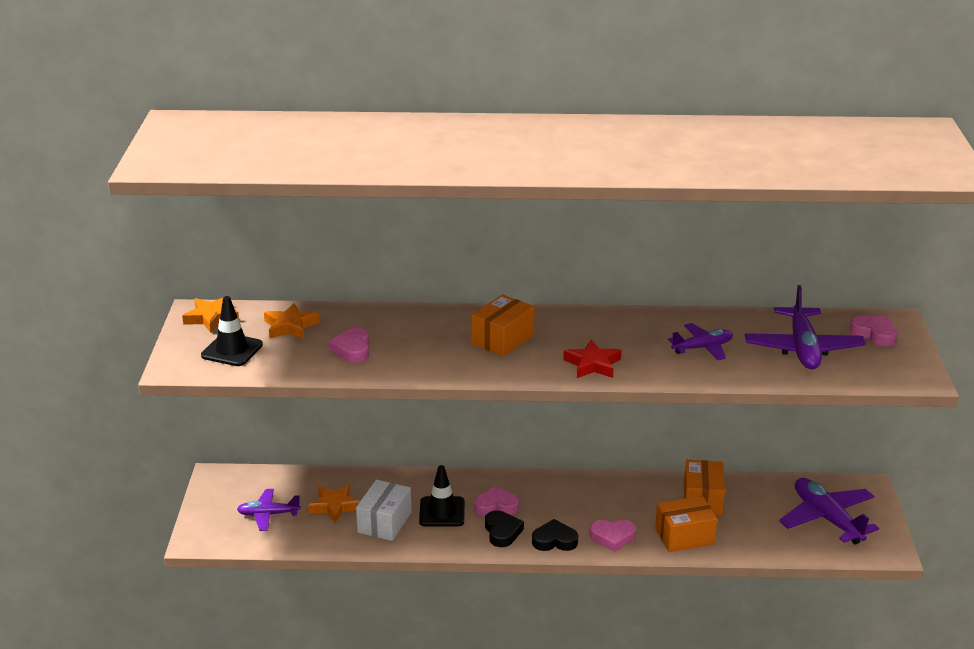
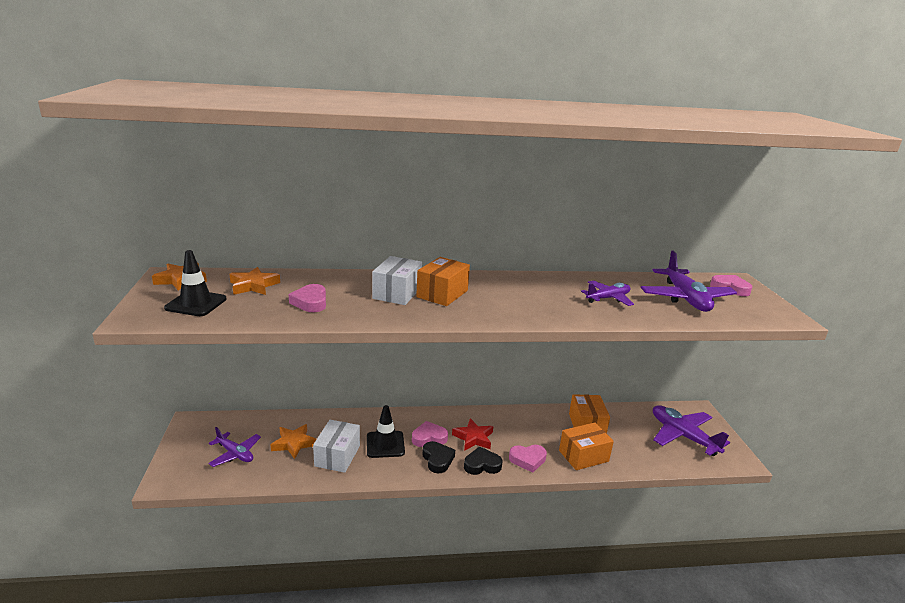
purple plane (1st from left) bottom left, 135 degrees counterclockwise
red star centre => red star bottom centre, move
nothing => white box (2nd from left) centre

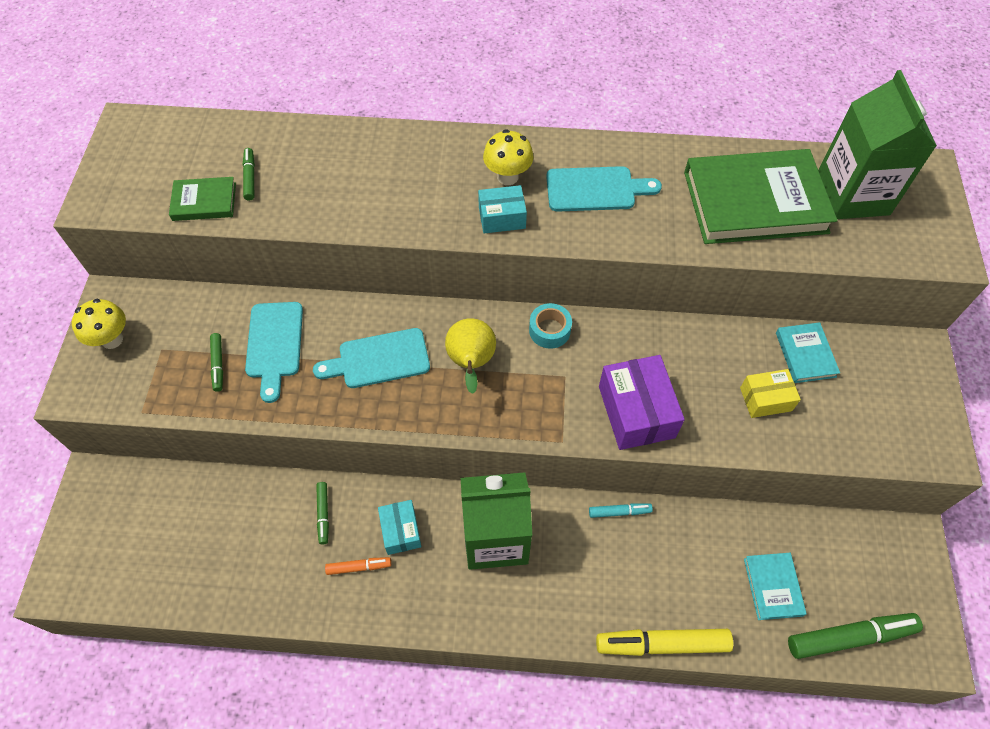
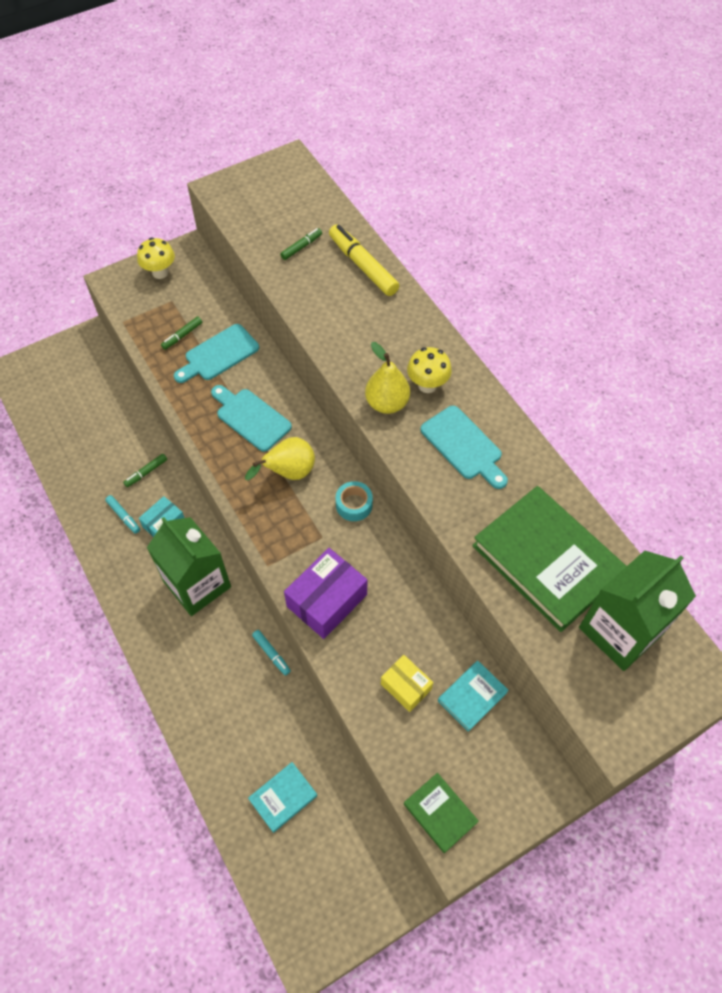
green book (1st from left) top left => green book (1st from left) bottom centre, move
orange marker bottom centre => turquoise marker (1st from left) middle left
turquoise box (2nd from left) top centre => yellow pear (2nd from left) centre
yellow marker bottom right => yellow marker top centre, move
green marker (4th from left) bottom right => nothing

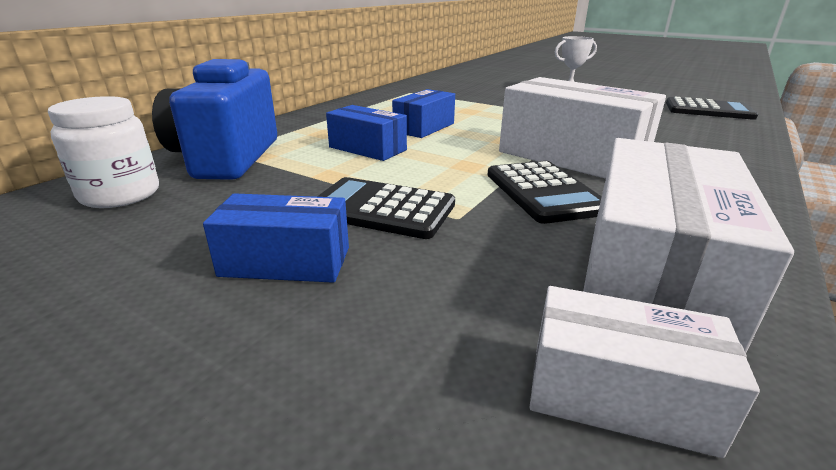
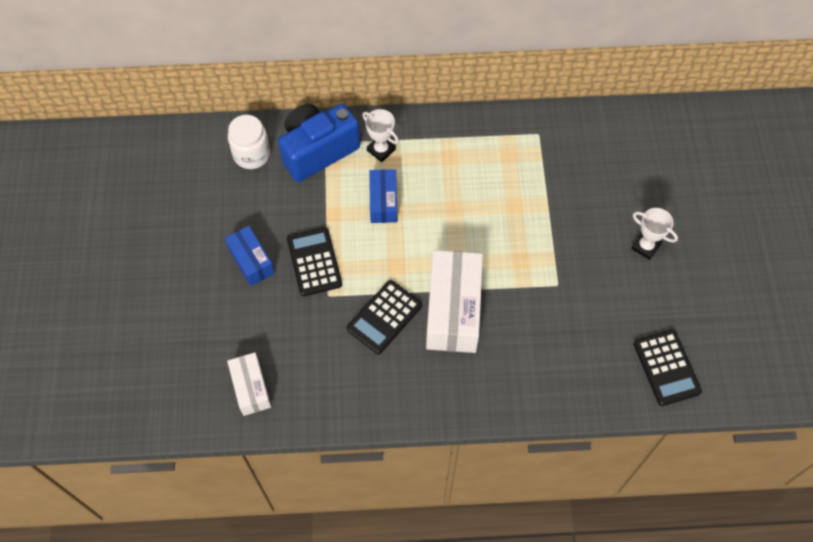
blue box (3rd from left) top centre => nothing
white box (3rd from left) middle right => nothing
nothing => white trophy (1st from left) top centre

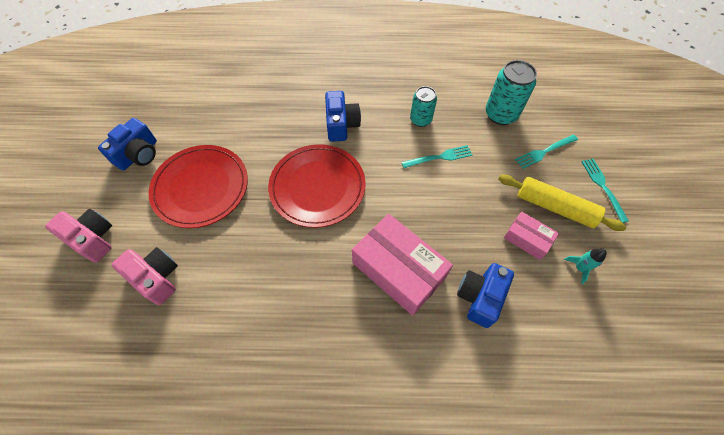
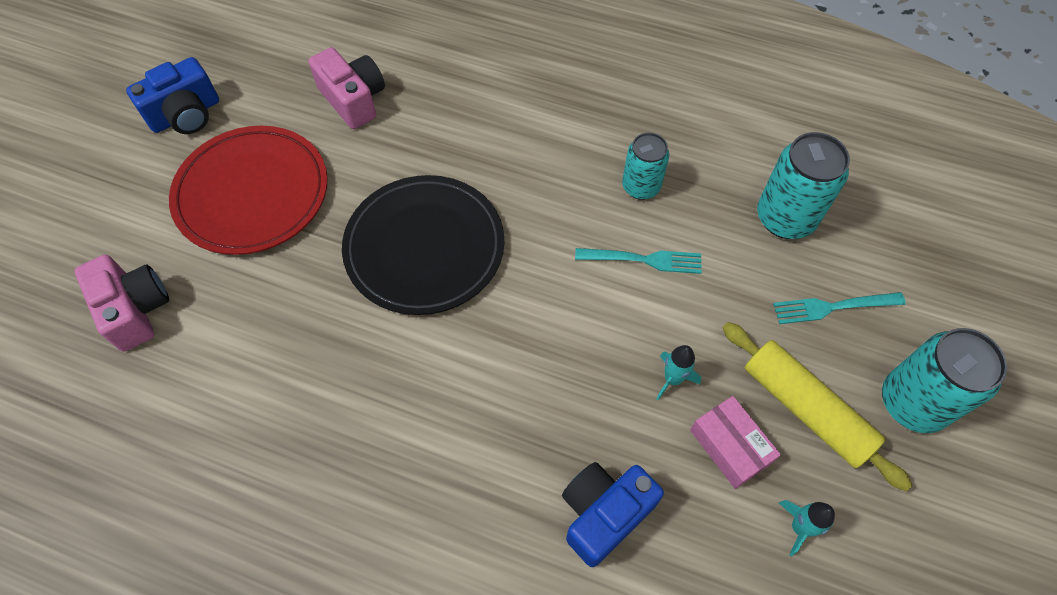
pink camera (1st from left in the first image) middle left => pink camera (2nd from left) top left, move
red plate (2nd from left) centre => black plate centre
blue camera (2nd from left) top centre => nothing
pink box (1st from left) centre => nothing
turquoise fork (3rd from left) middle right => turquoise can (3rd from left) middle right
nothing => turquoise rocket (1st from left) centre

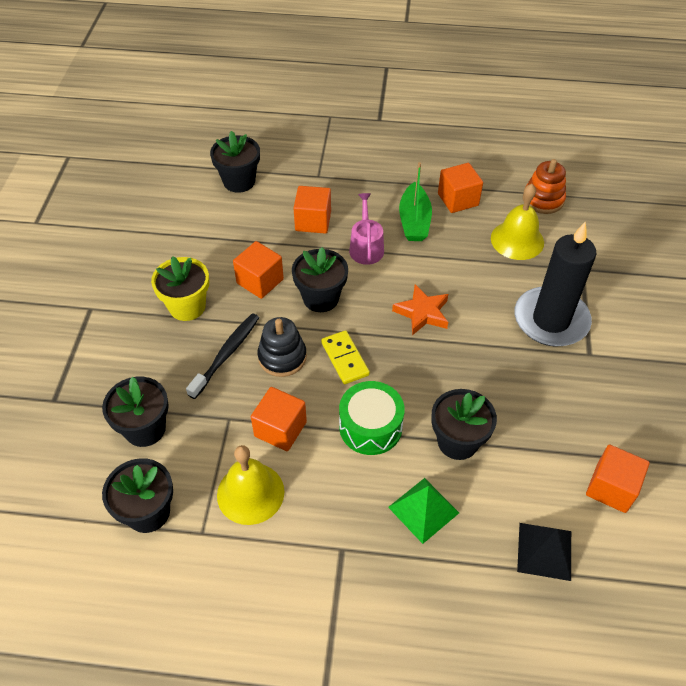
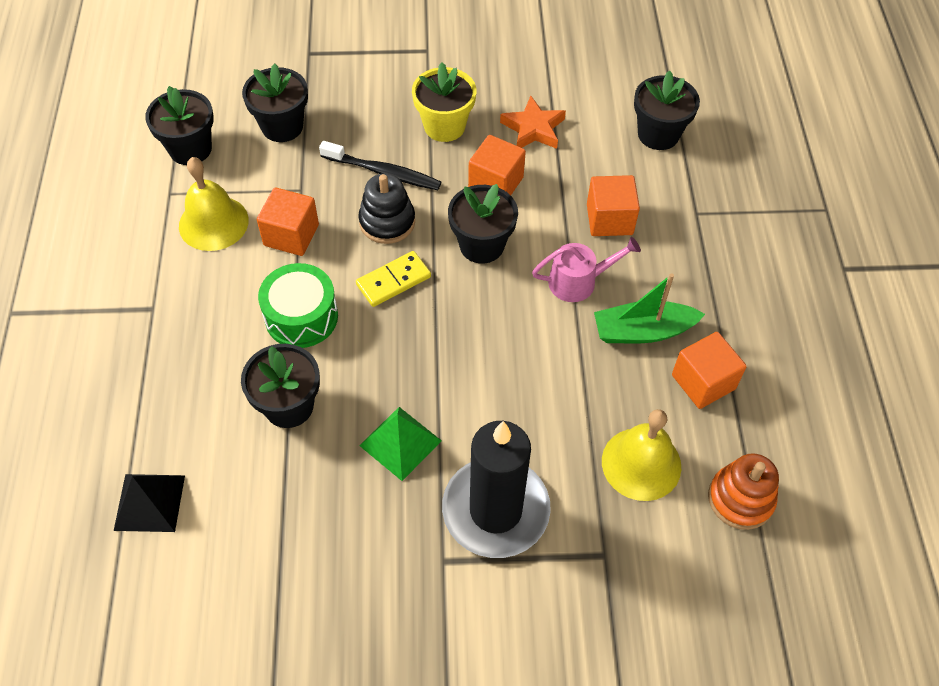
green pyramid bottom centre => green pyramid centre, move
orange star centre => orange star top centre, move
orange cube (5th from left) bottom right => nothing

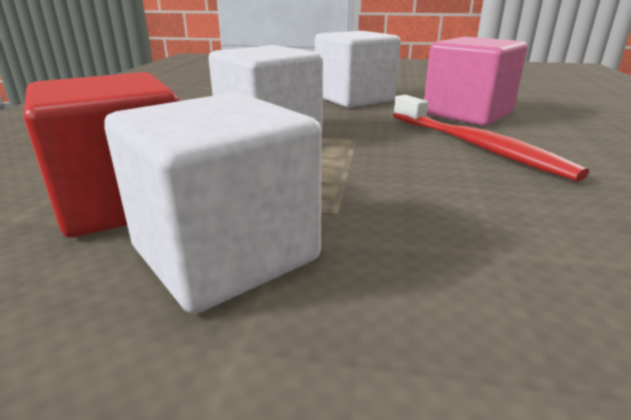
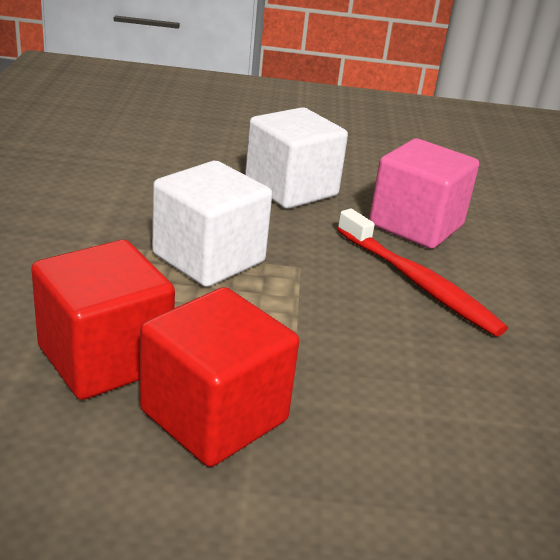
white cube (1st from left) centre => red cube (2nd from left) bottom centre

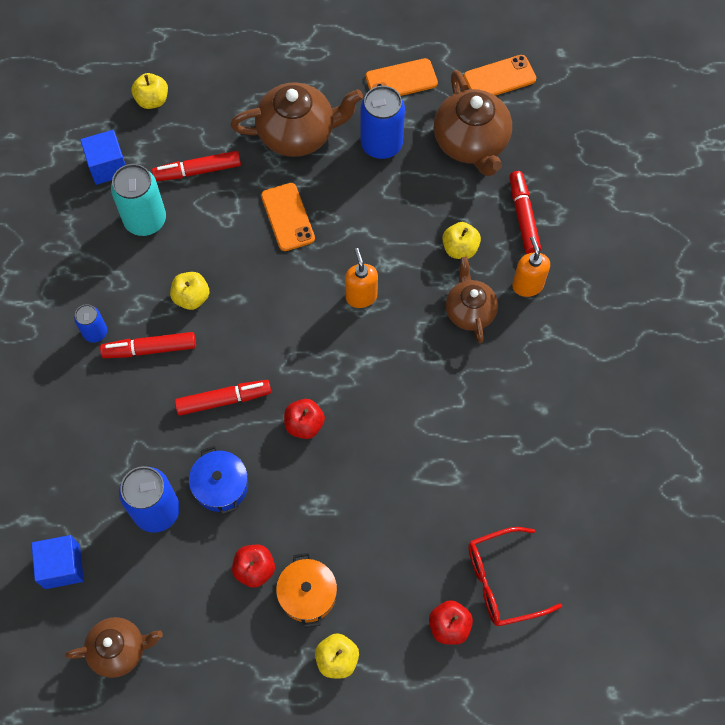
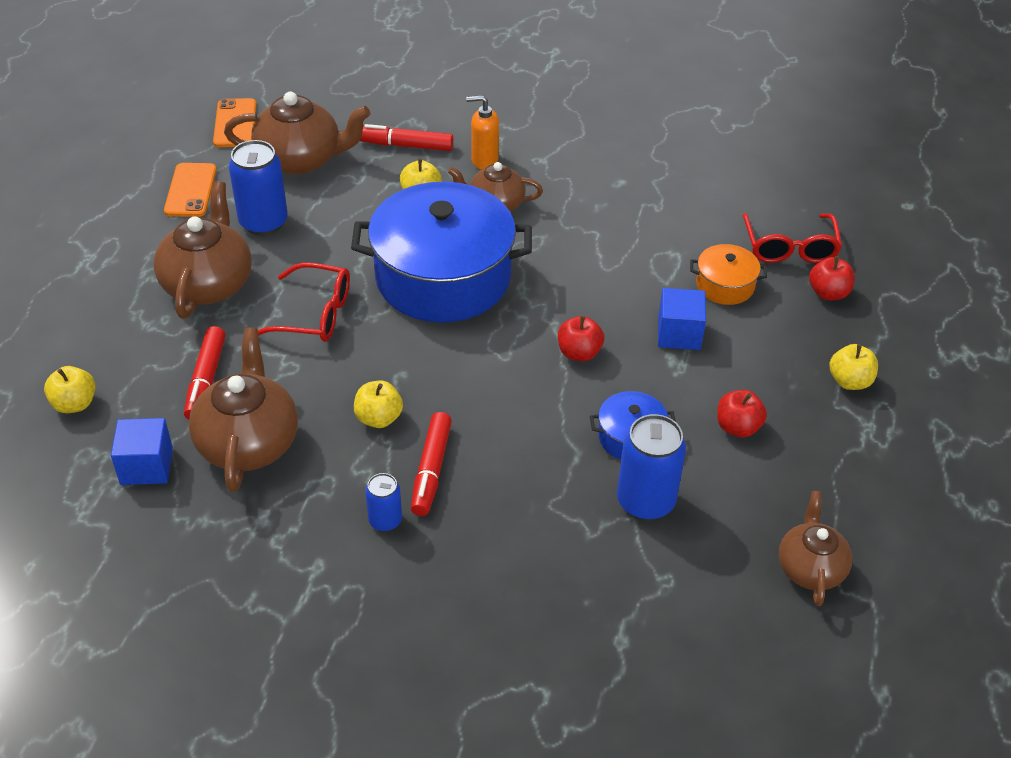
blue cube (1st from left in the first image) bottom left => blue cube (2nd from left) middle right, move
turquoise can top left => brown teapot (2nd from left) middle left
red marker (3rd from left) middle left => nothing
orange phone (1st from left) top centre => red glasses (1st from left) middle left
orange pot bottom centre => orange pot middle right, move
orange soap dispenser (1st from left) centre => blue pot (1st from left) top centre

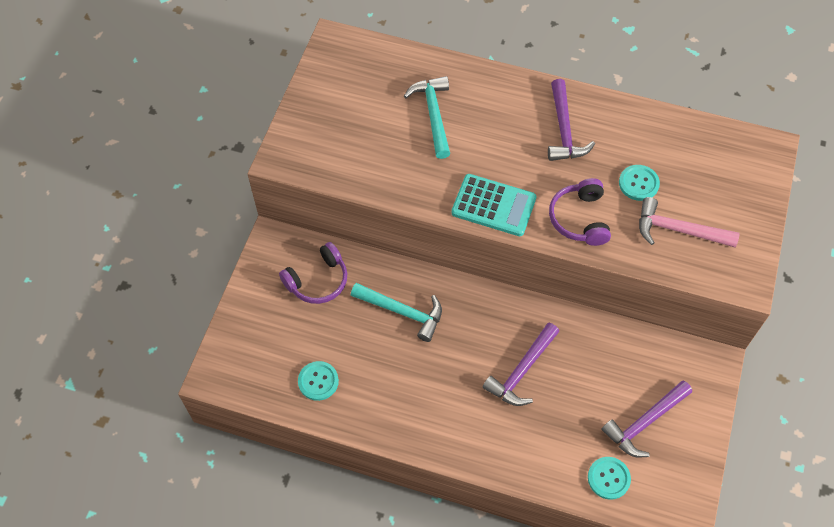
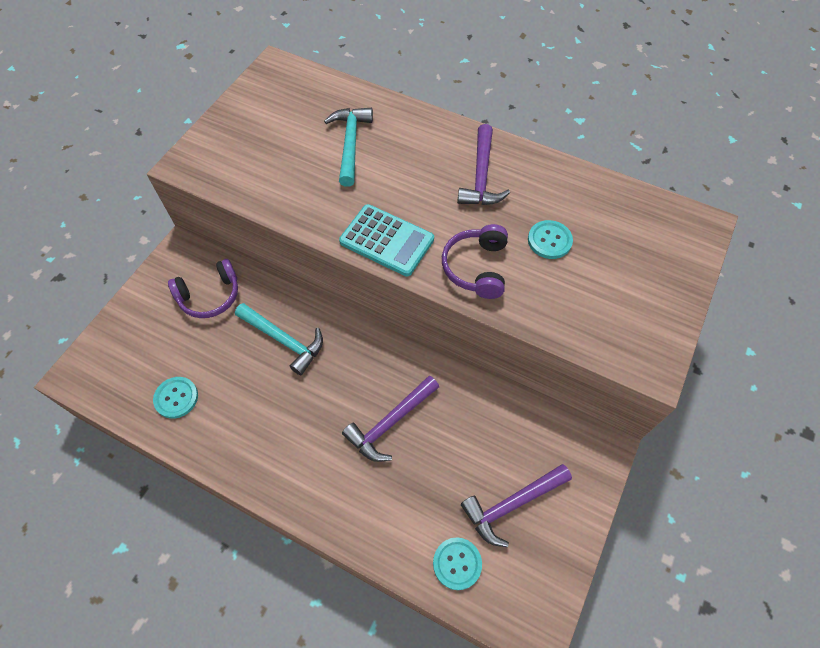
pink hammer middle right => nothing

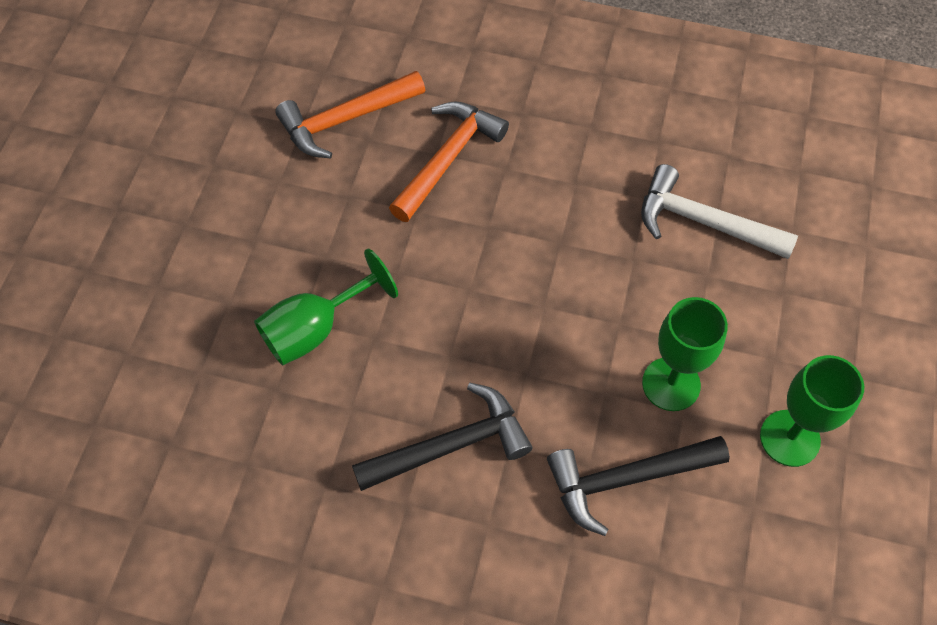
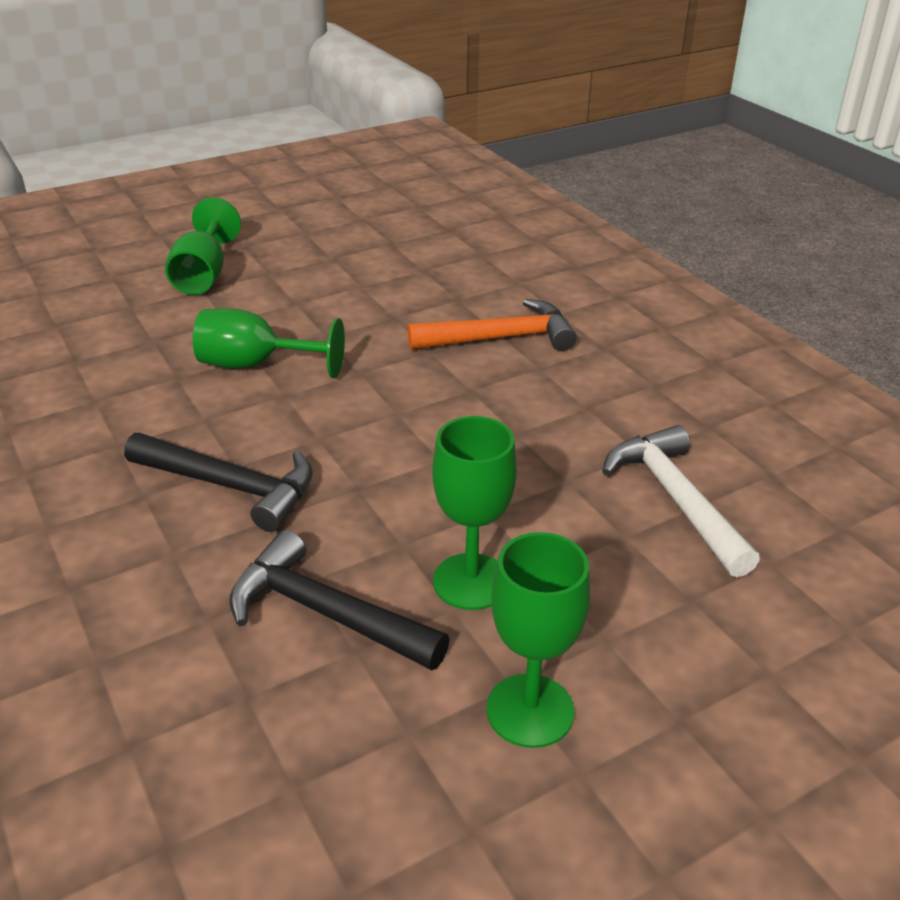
orange hammer (1st from left) top centre => nothing
nothing => green goblet (1st from left) top left

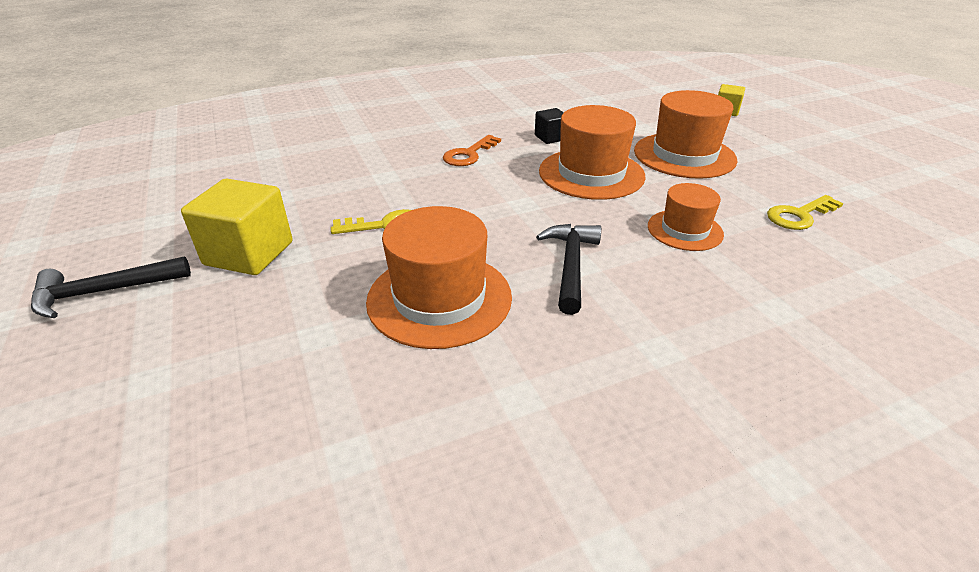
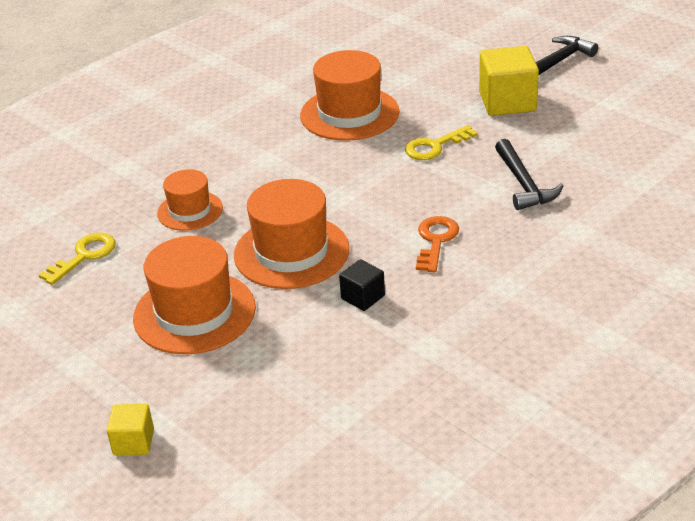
black hammer (2nd from left in the first image) centre => black hammer (1st from left) middle right, move

